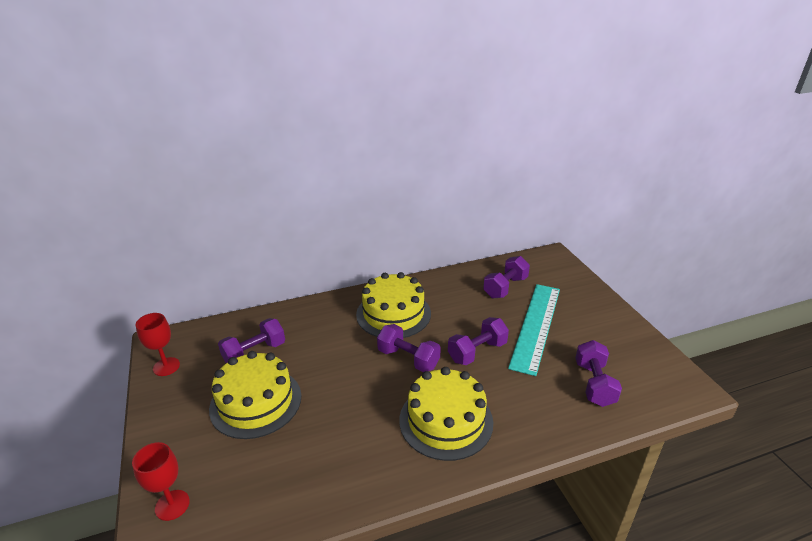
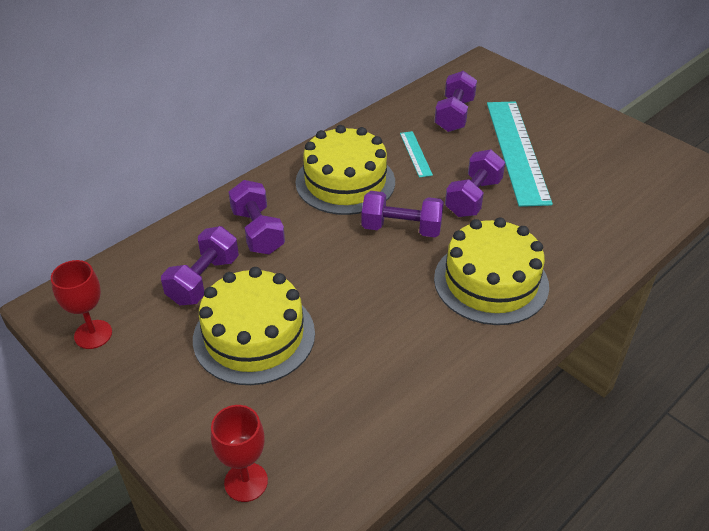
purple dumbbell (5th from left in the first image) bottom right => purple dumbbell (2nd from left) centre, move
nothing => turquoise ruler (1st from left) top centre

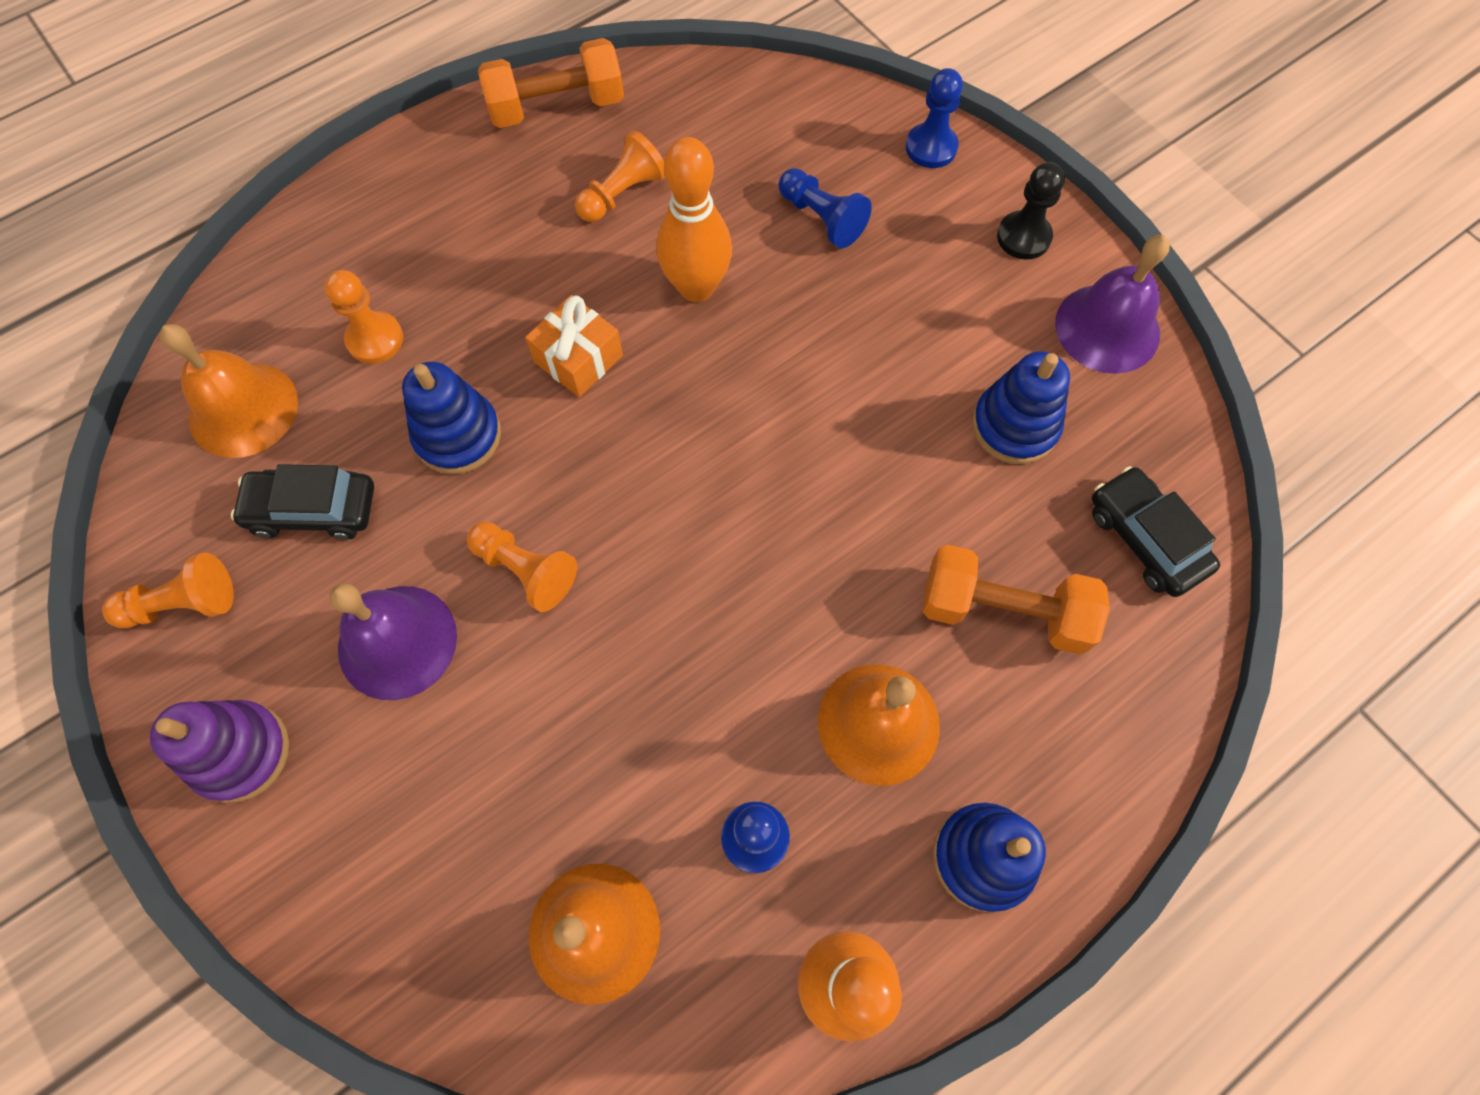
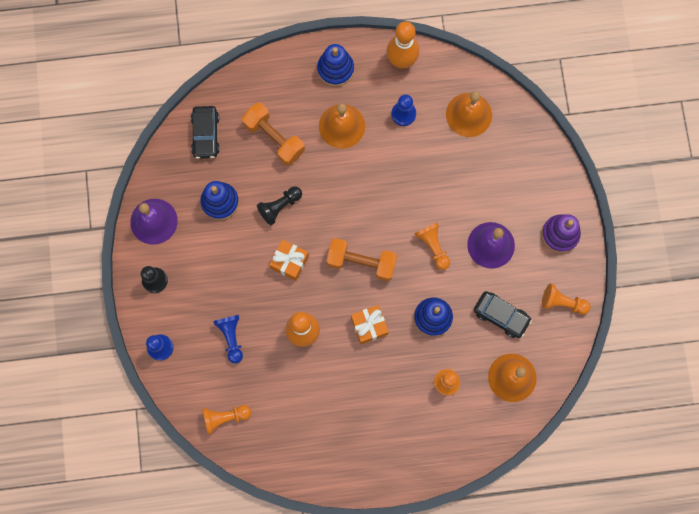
orange dumbbell (1st from left in the first image) top centre => orange dumbbell (2nd from left) centre, move
orange pawn (4th from left in the first image) top centre => orange pawn (1st from left) bottom left, move
nothing => black pawn (2nd from left) centre
nothing => orange gift (1st from left) centre

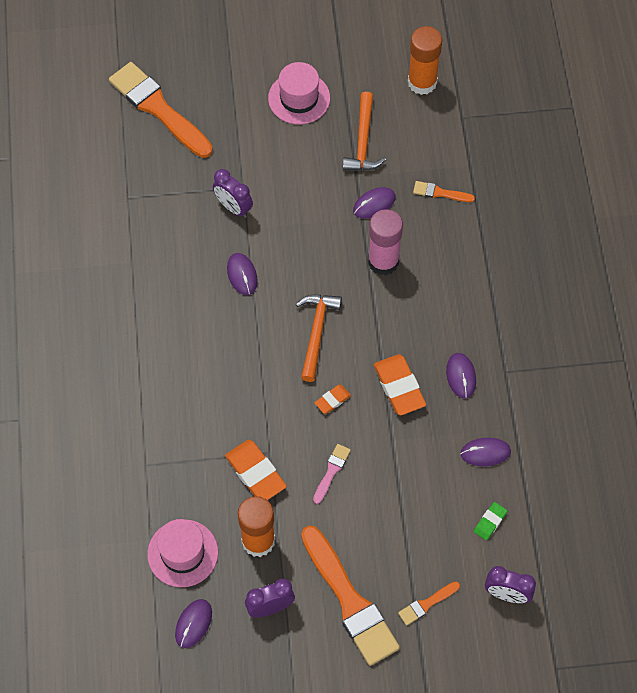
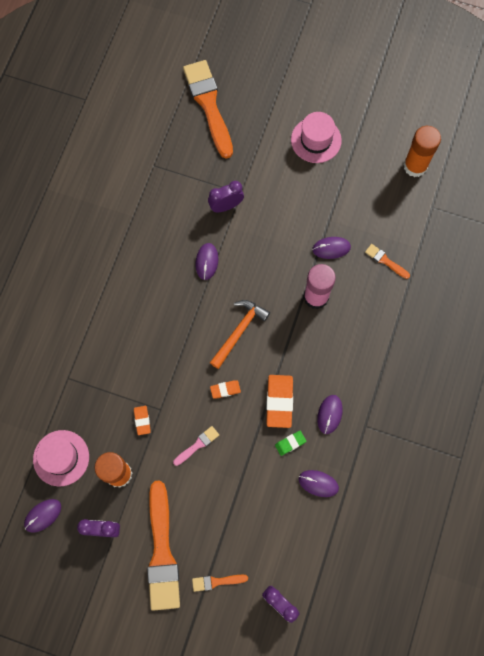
purple clock (1st from left in the first image) top centre => purple clock (2nd from left) top centre, 90 degrees clockwise
orange eraser (1st from left) bottom centre => orange eraser (1st from left) middle left, x0.53
orange hammer (2nd from left) top centre => nothing
green eraser bottom right => green eraser bottom centre, move

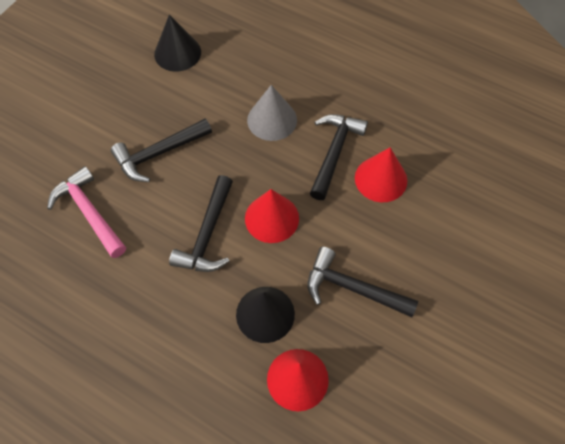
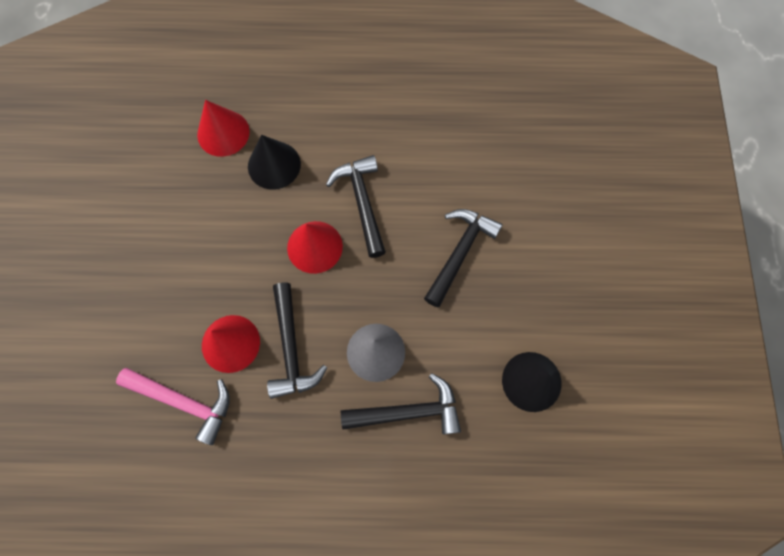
pink hammer middle left => pink hammer bottom left, move
black hammer (4th from left in the first image) centre => black hammer (3rd from left) bottom centre, move

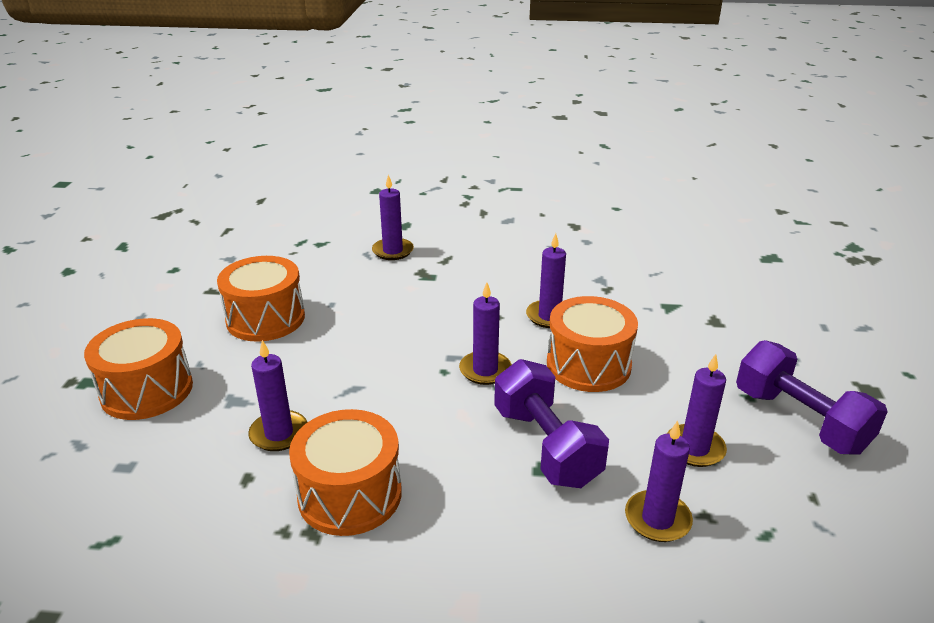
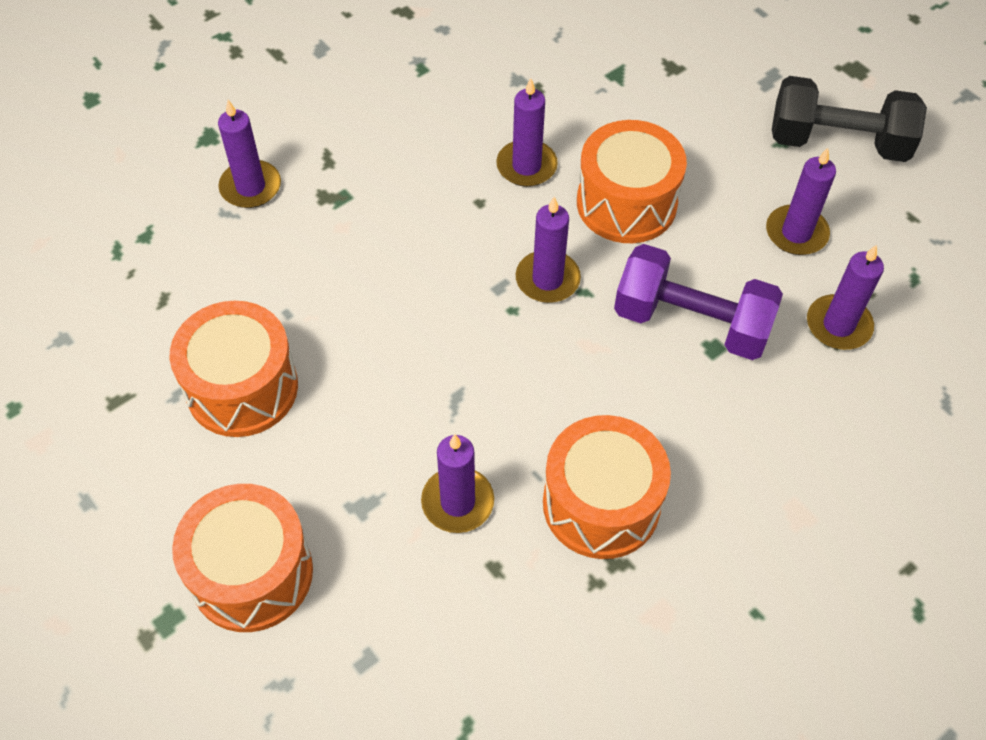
purple dumbbell (2nd from left) middle right => black dumbbell top right

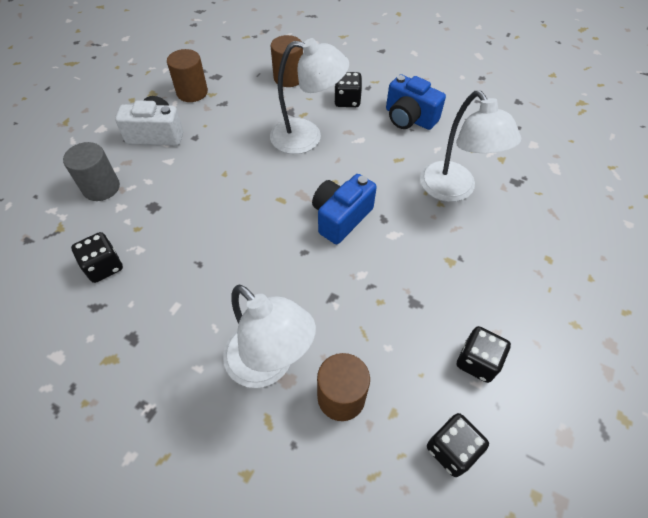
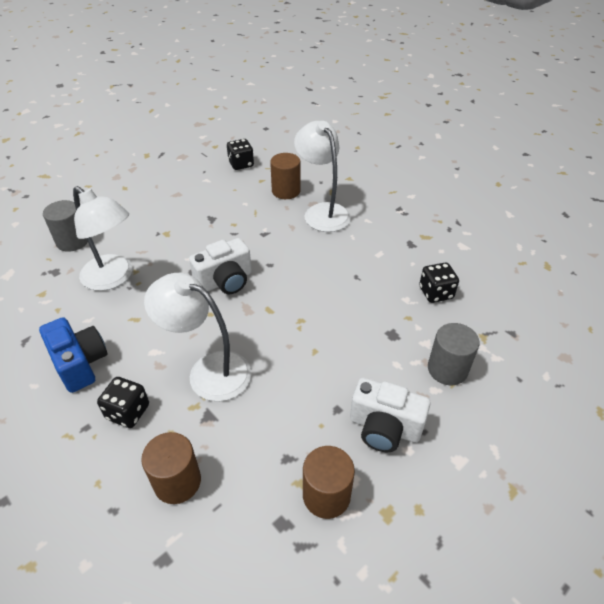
blue camera (1st from left) centre => white camera (1st from left) centre
white lamp (3rd from left in the first image) top right => white lamp (1st from left) middle left, 135 degrees clockwise
black dice (4th from left) bottom right => nothing
nothing => grey cylinder (1st from left) middle left

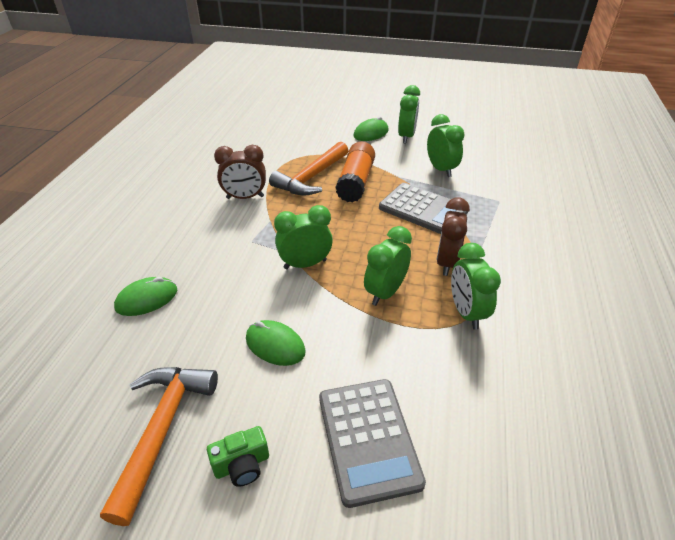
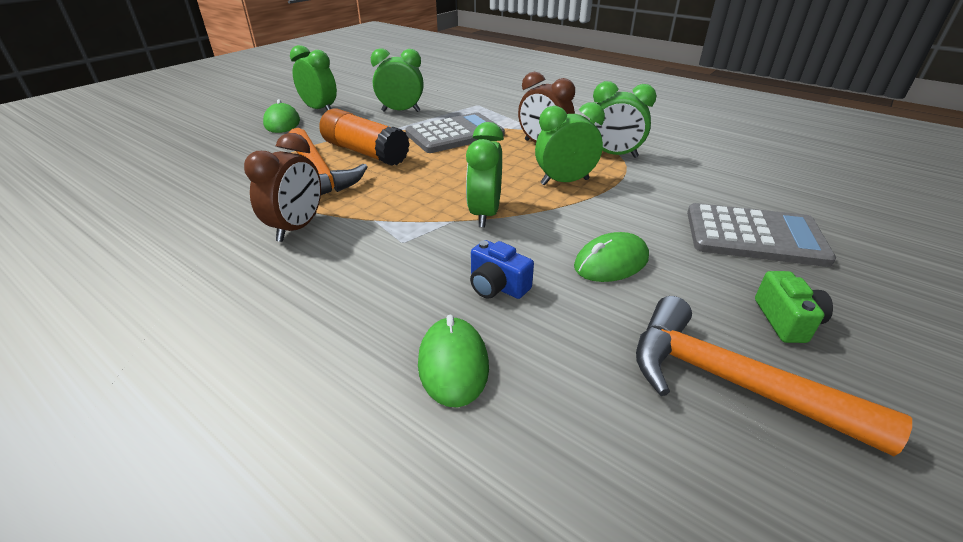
green clock (2nd from left in the first image) centre => green clock (4th from left) top centre, 105 degrees clockwise
nothing => blue camera centre

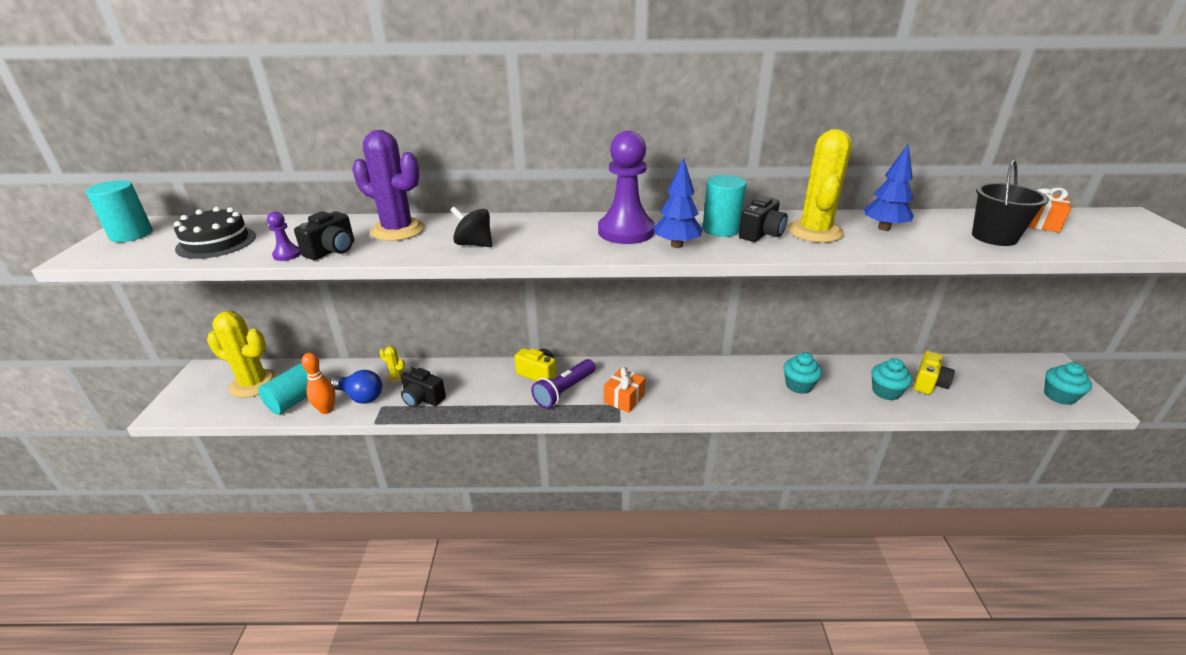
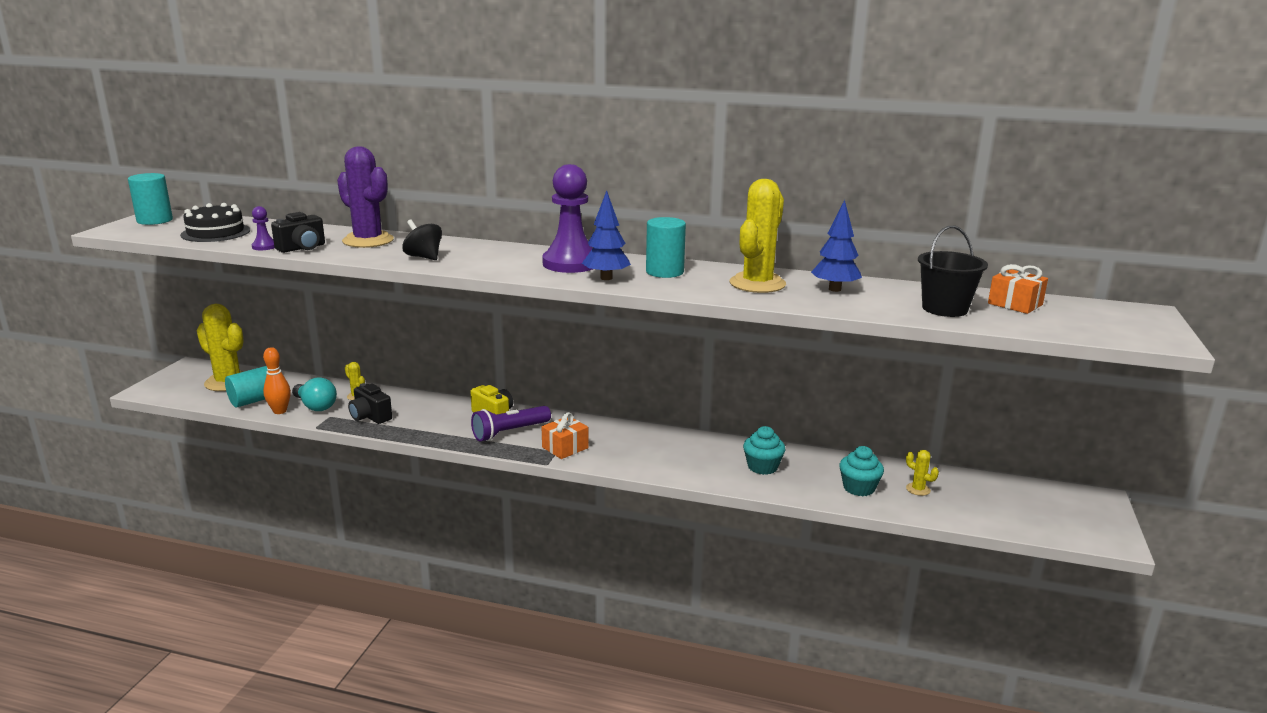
blue light bulb middle left => turquoise light bulb middle left
black camera (3rd from left) centre => nothing
yellow camera (2nd from left) middle right => yellow cactus (4th from left) middle right
turquoise cupcake (3rd from left) middle right => nothing

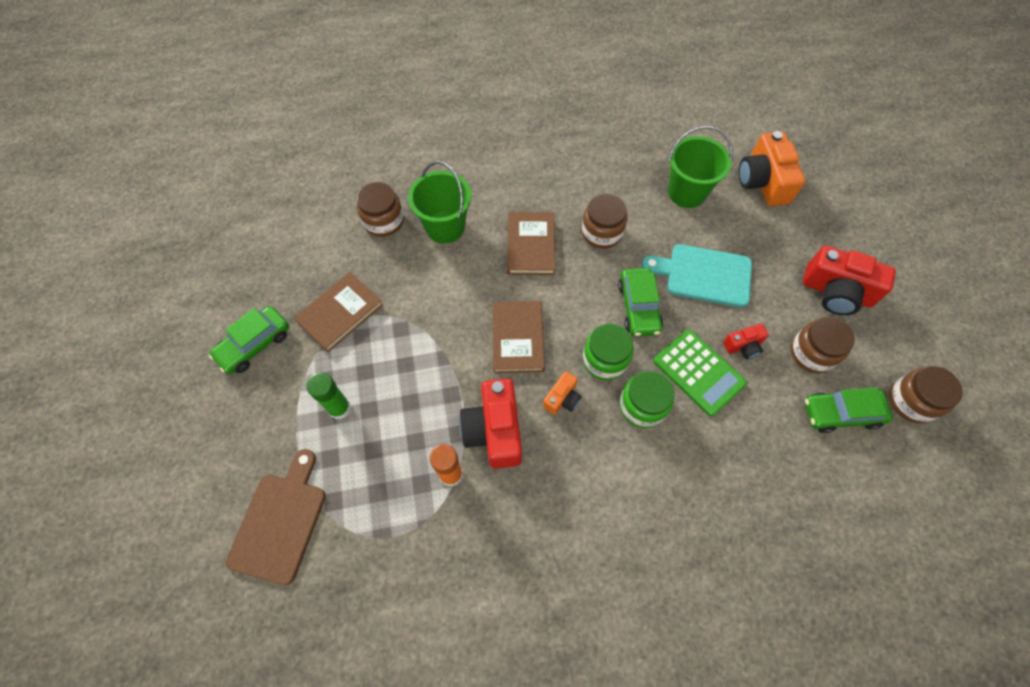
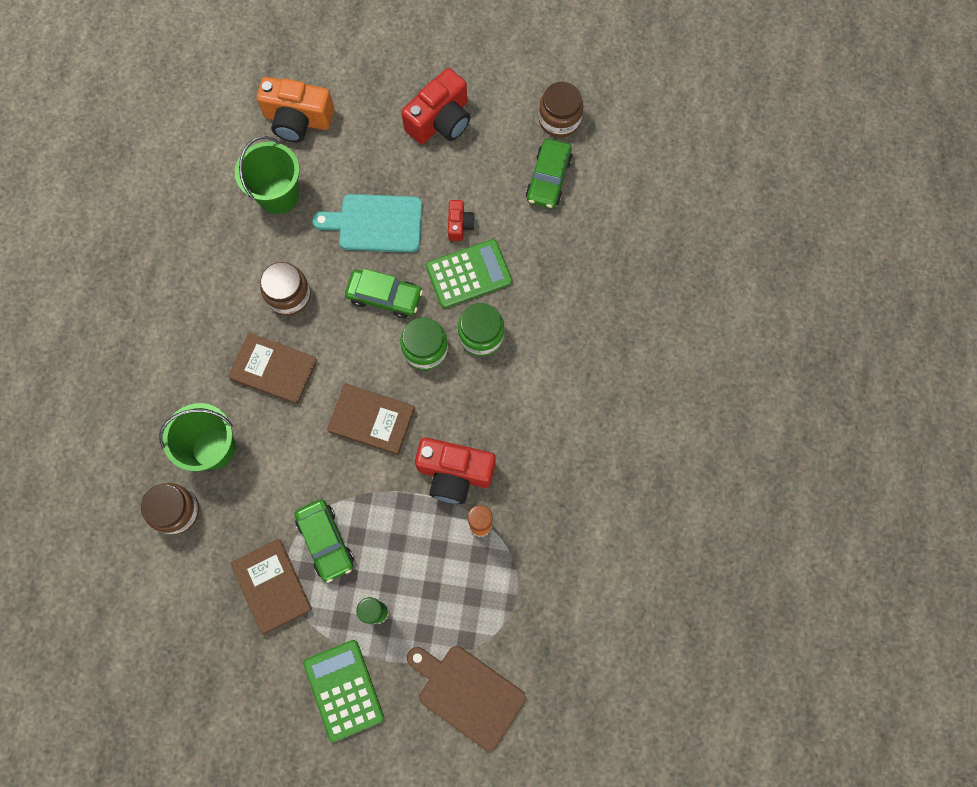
green car (1st from left) middle left => green car (1st from left) bottom left, move
orange camera (1st from left) centre => nothing
turquoise cutting board middle right => turquoise cutting board top centre, 60 degrees clockwise
brown jar (3rd from left) middle right => nothing
nothing => green calculator (1st from left) bottom centre

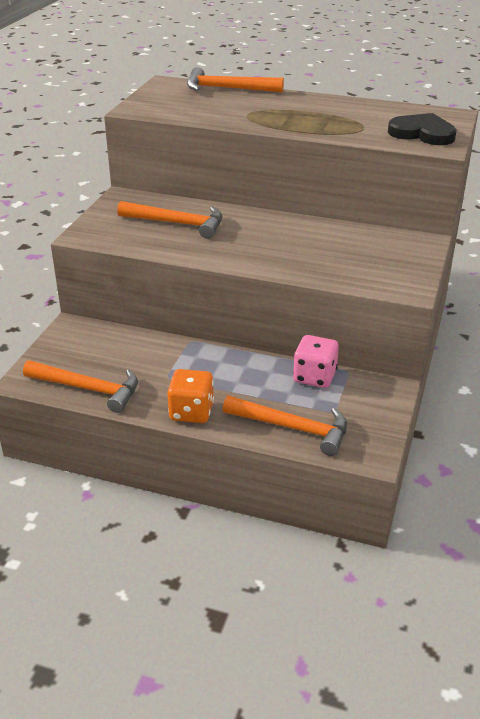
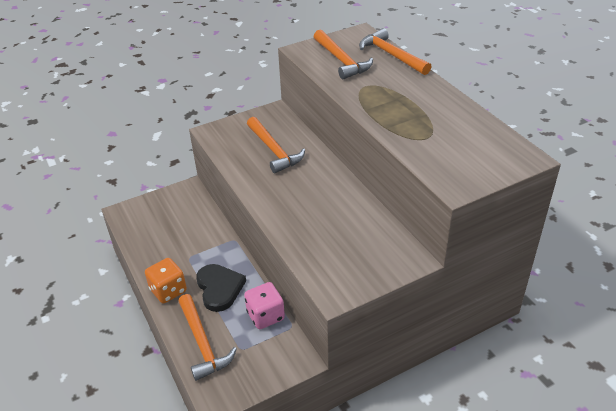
orange hammer (1st from left in the first image) middle left => orange hammer (3rd from left) top centre, move
black heart top right => black heart bottom centre, move

